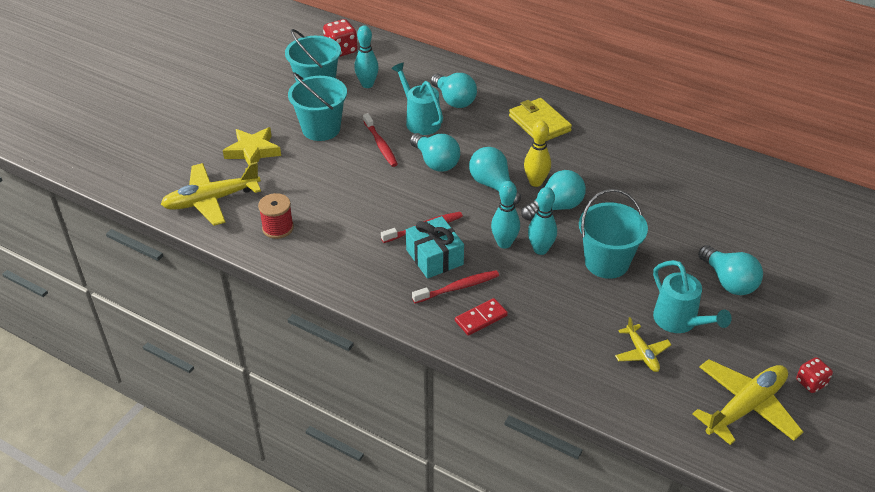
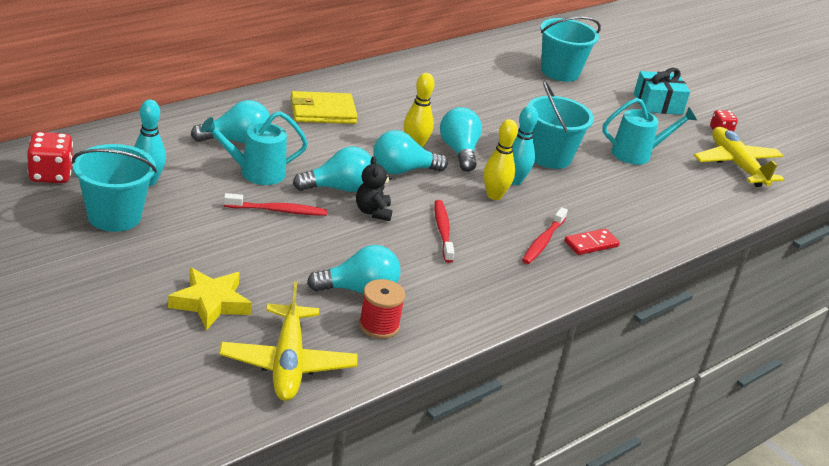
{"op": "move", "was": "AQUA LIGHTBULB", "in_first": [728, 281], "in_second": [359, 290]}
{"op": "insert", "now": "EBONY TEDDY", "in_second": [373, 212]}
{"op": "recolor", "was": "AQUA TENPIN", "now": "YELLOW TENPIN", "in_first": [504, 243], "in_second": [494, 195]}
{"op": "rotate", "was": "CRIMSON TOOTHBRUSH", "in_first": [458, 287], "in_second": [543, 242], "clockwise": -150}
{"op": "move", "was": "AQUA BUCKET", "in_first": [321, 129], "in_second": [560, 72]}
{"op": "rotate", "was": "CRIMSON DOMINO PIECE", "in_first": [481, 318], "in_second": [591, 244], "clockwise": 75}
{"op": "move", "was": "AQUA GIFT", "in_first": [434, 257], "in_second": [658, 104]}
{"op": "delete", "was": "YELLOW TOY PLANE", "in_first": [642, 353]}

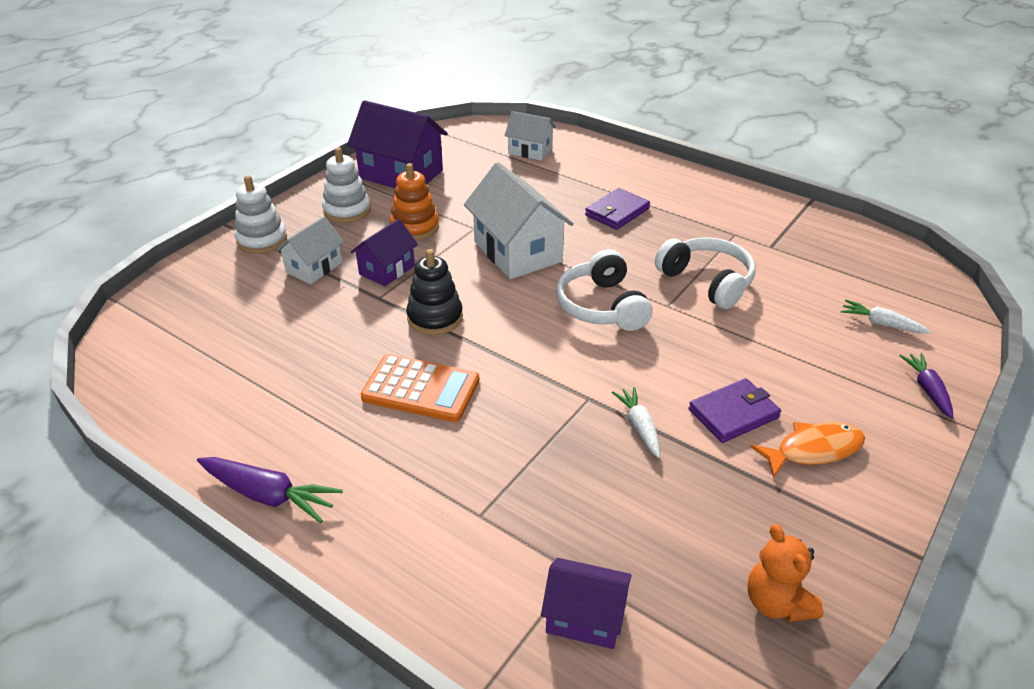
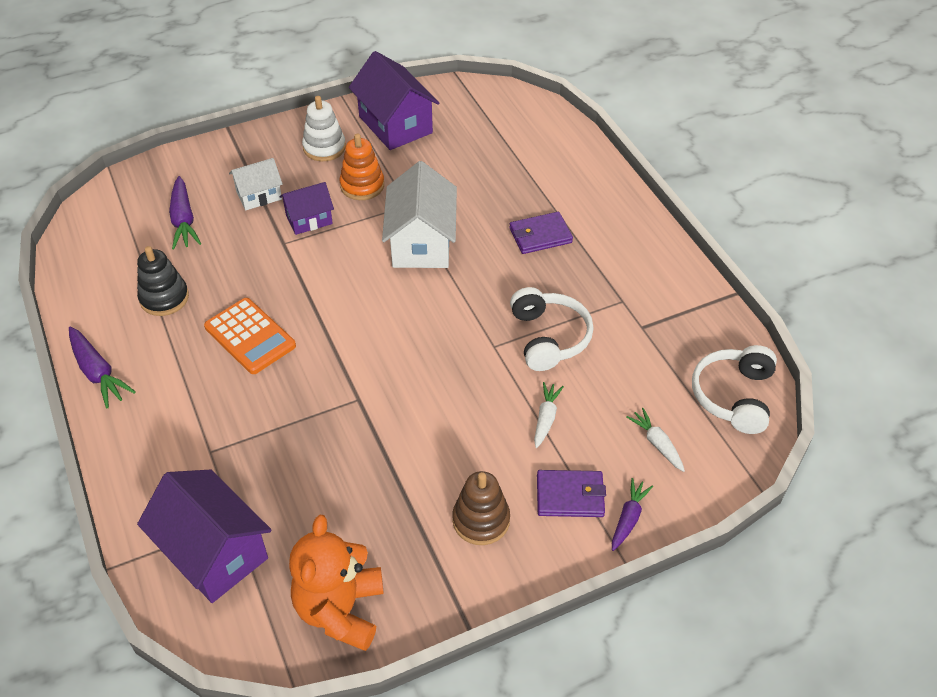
{"op": "move", "was": "EBONY STACKING RINGS", "in_first": [435, 317], "in_second": [164, 298]}
{"op": "resize", "was": "VIOLET COTTAGE", "in_first": [584, 617], "in_second": [214, 552], "ratio": 1.74}
{"op": "insert", "now": "VIOLET CARROT", "in_second": [183, 220]}
{"op": "resize", "was": "ORANGE-COLOURED TEDDY", "in_first": [776, 603], "in_second": [340, 610], "ratio": 1.64}
{"op": "replace", "was": "ORANGE-COLOURED TOY FISH", "now": "BROWN STACKING RINGS", "in_first": [813, 450], "in_second": [481, 520]}
{"op": "move", "was": "WHITE CARROT", "in_first": [639, 426], "in_second": [546, 418]}
{"op": "move", "was": "VIOLET BILLFOLD", "in_first": [733, 413], "in_second": [570, 496]}
{"op": "move", "was": "WHITE OVER-EAR HEADPHONES", "in_first": [602, 306], "in_second": [734, 396]}
{"op": "delete", "was": "WHITE STACKING RINGS", "in_first": [262, 240]}
{"op": "delete", "was": "WHITE COTTAGE", "in_first": [530, 151]}

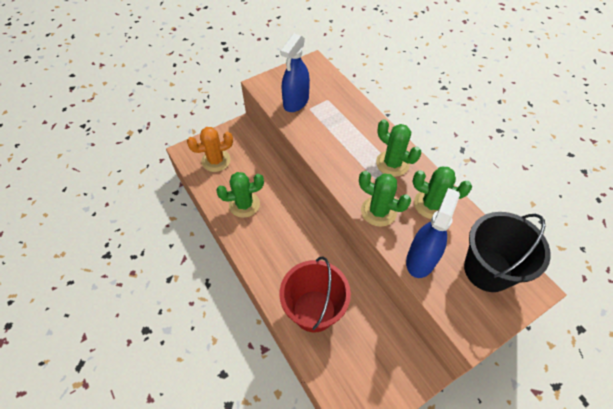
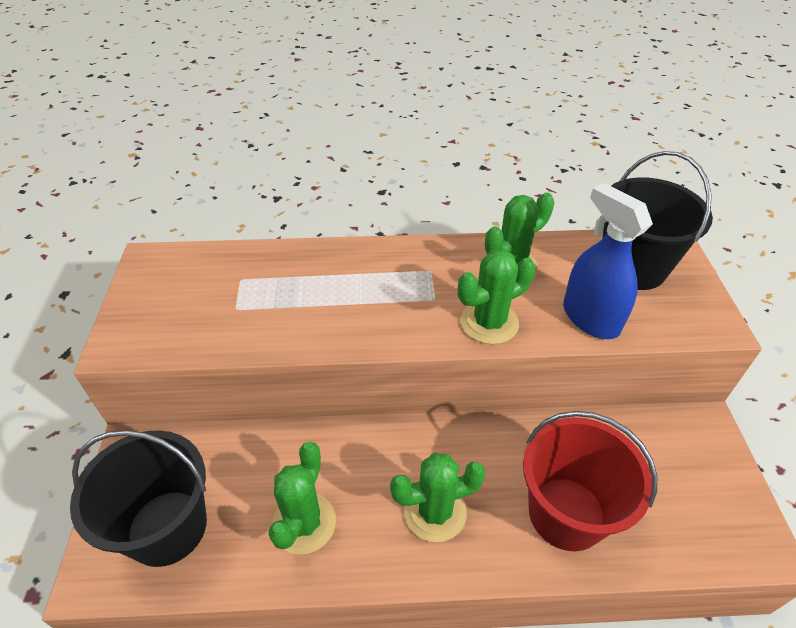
{"op": "replace", "was": "ORANGE-COLOURED CACTUS", "now": "EBONY BUCKET", "in_first": [216, 160], "in_second": [167, 527]}
{"op": "move", "was": "LEAF-GREEN CACTUS", "in_first": [392, 163], "in_second": [435, 512]}
{"op": "delete", "was": "ROYAL BLUE SPRAYER", "in_first": [296, 102]}

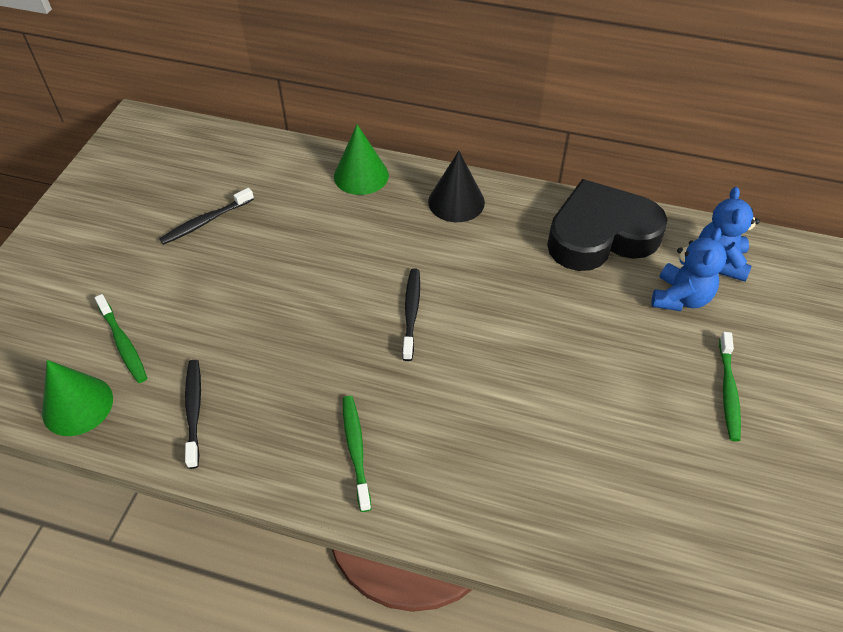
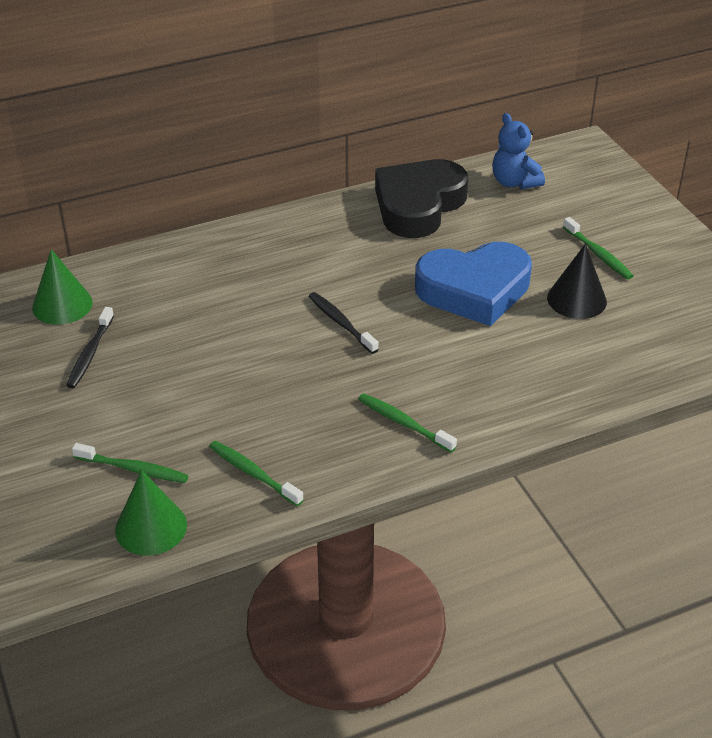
{"op": "move", "was": "LEAF-GREEN CONE", "in_first": [361, 175], "in_second": [62, 305]}
{"op": "recolor", "was": "EBONY TOOTHBRUSH", "now": "LEAF-GREEN TOOTHBRUSH", "in_first": [194, 411], "in_second": [253, 473]}
{"op": "insert", "now": "ROYAL BLUE HEART SHAPE", "in_second": [474, 290]}
{"op": "move", "was": "EBONY CONE", "in_first": [456, 202], "in_second": [576, 299]}
{"op": "delete", "was": "ROYAL BLUE TEDDY", "in_first": [680, 298]}

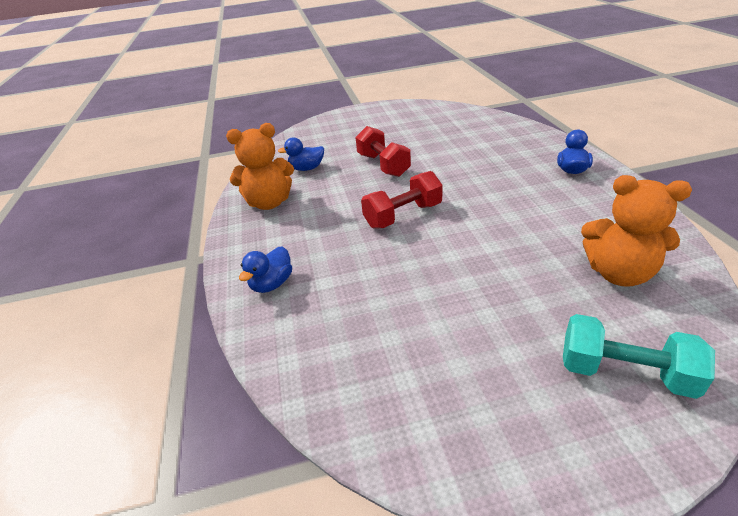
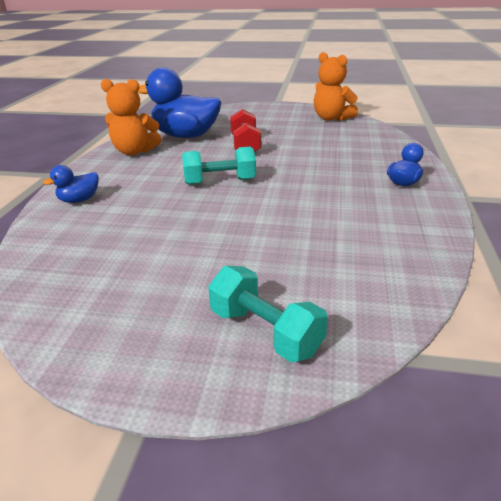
{"op": "resize", "was": "ROYAL BLUE DUCK", "in_first": [307, 168], "in_second": [186, 136], "ratio": 2.15}
{"op": "recolor", "was": "CRIMSON FREE WEIGHT", "now": "AQUA FREE WEIGHT", "in_first": [403, 215], "in_second": [220, 182]}
{"op": "move", "was": "ORANGE-COLOURED TEDDY", "in_first": [619, 273], "in_second": [331, 118]}

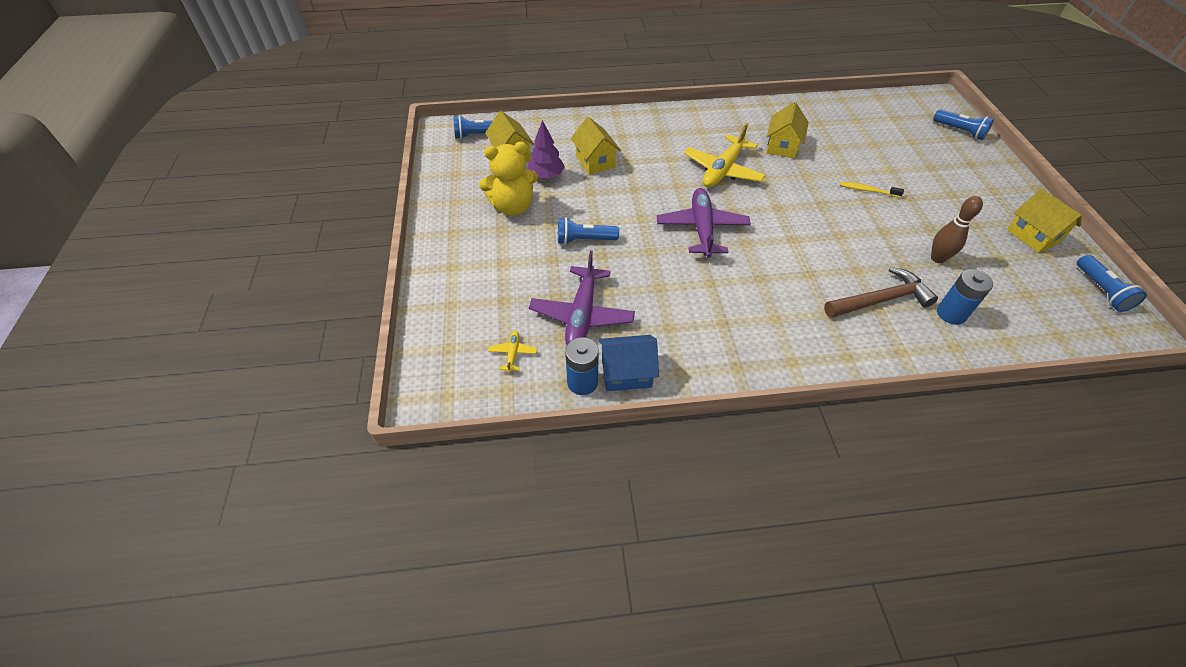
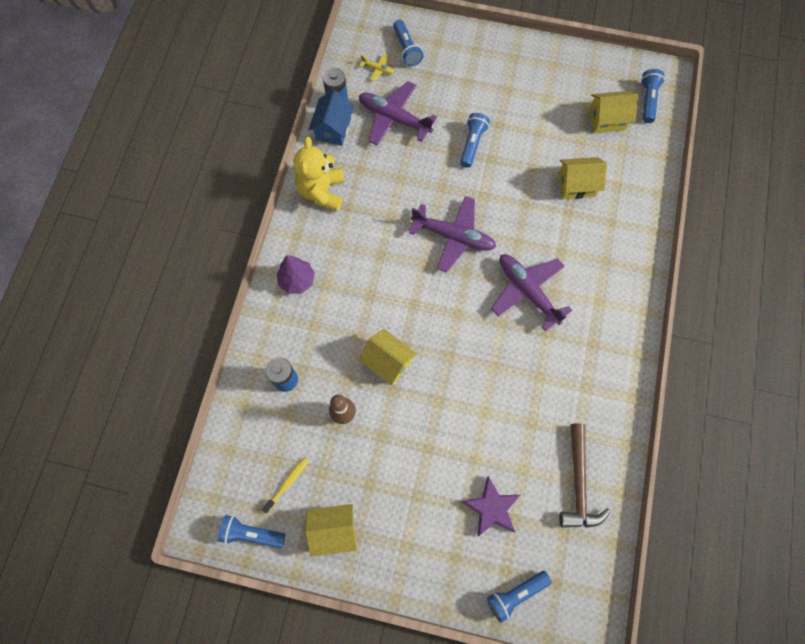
{"op": "move", "was": "YELLOW TOOTHBRUSH", "in_first": [867, 190], "in_second": [287, 483]}
{"op": "move", "was": "VIOLET TOY TREE", "in_first": [546, 176], "in_second": [297, 280]}
{"op": "move", "was": "YELLOW TEDDY", "in_first": [513, 207], "in_second": [322, 191]}
{"op": "move", "was": "YELLOW COTTAGE", "in_first": [782, 146], "in_second": [388, 362]}
{"op": "insert", "now": "ROYAL BLUE TORCH", "in_second": [406, 49]}
{"op": "insert", "now": "VIOLET STAR SHAPE", "in_second": [491, 508]}
{"op": "recolor", "was": "YELLOW TOY PLANE", "now": "VIOLET TOY PLANE", "in_first": [722, 170], "in_second": [527, 291]}
{"op": "move", "was": "BROWN CARPENTER'S HAMMER", "in_first": [881, 300], "in_second": [578, 483]}

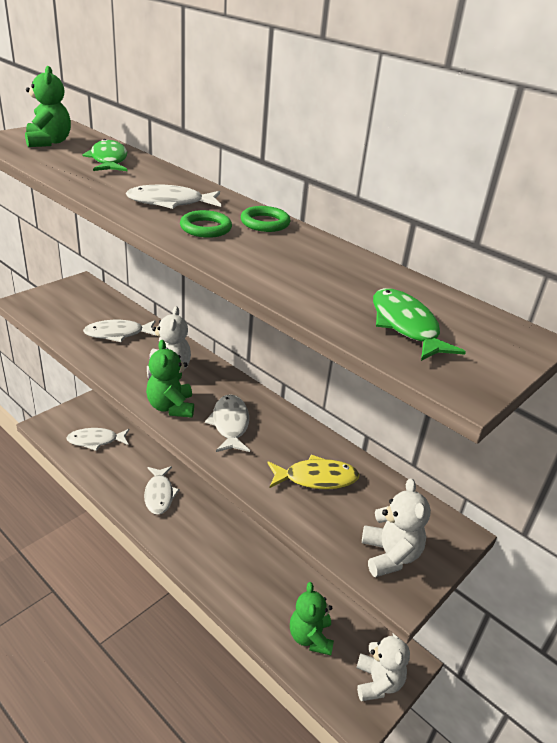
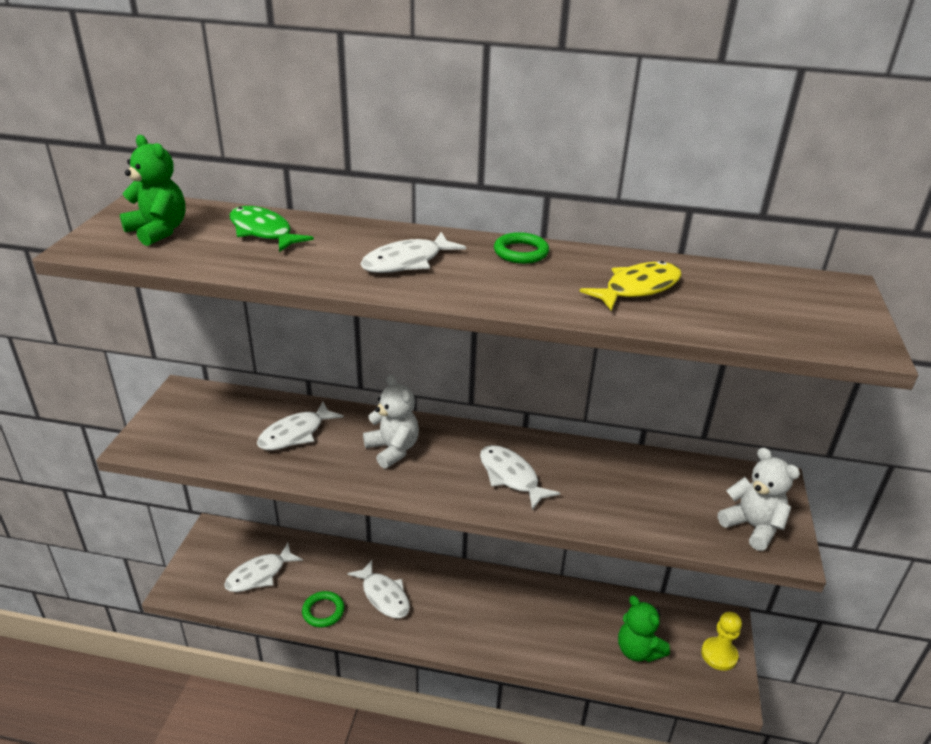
{"op": "move", "was": "LEAF-GREEN HOOP", "in_first": [206, 228], "in_second": [323, 611]}
{"op": "move", "was": "YELLOW TOY FISH", "in_first": [316, 478], "in_second": [638, 288]}
{"op": "replace", "was": "WHITE TEDDY", "now": "YELLOW PAWN", "in_first": [377, 682], "in_second": [719, 655]}
{"op": "delete", "was": "LEAF-GREEN TEDDY", "in_first": [171, 407]}
{"op": "delete", "was": "LEAF-GREEN TOY FISH", "in_first": [406, 326]}

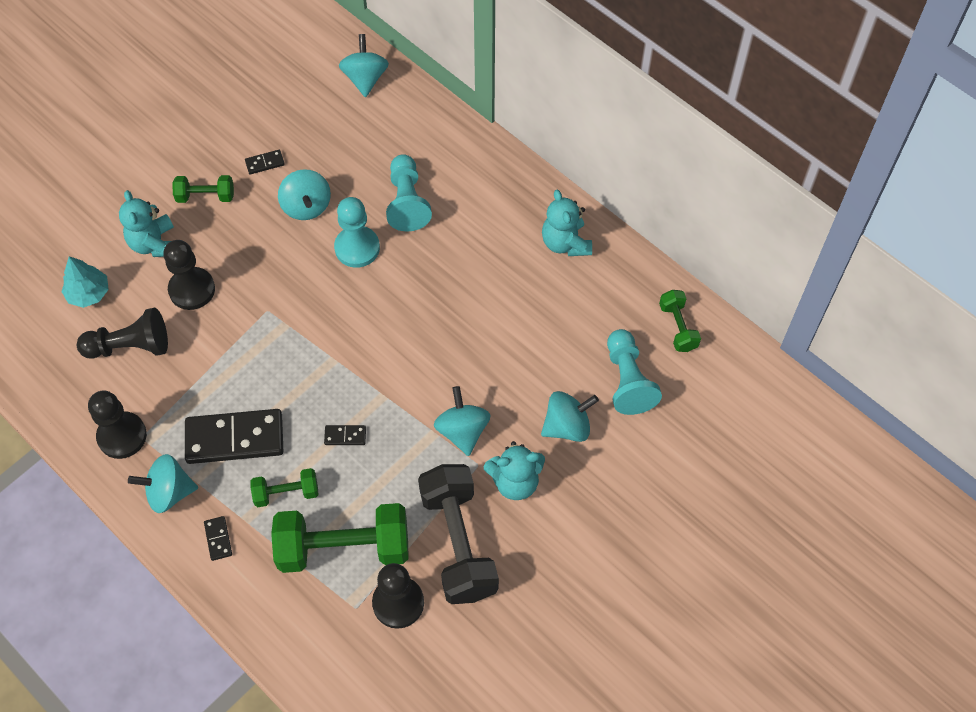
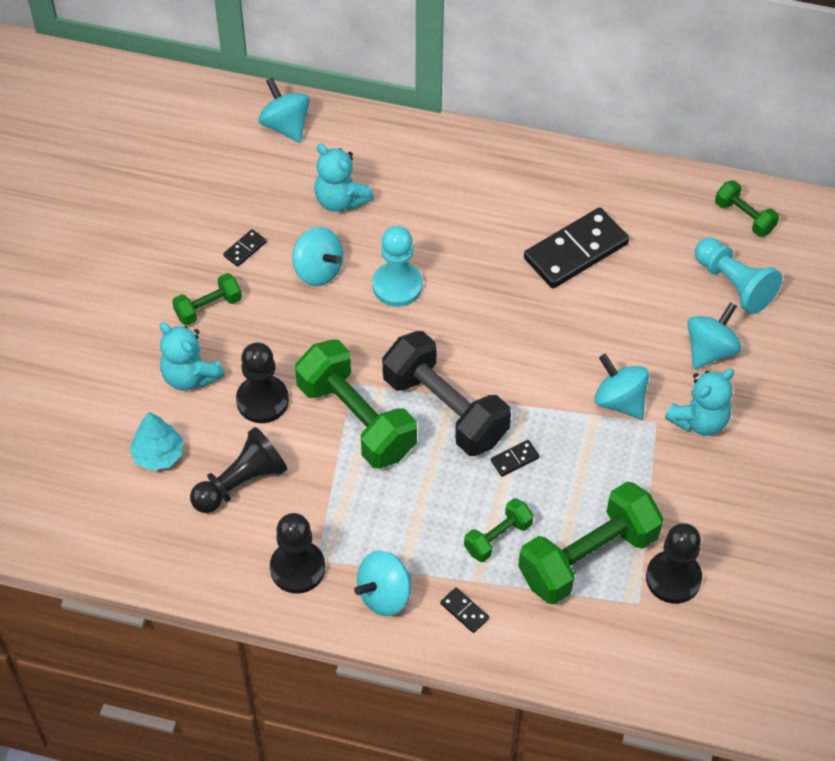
{"op": "insert", "now": "LEAF-GREEN FREE WEIGHT", "in_second": [356, 419]}
{"op": "move", "was": "AQUA TEDDY", "in_first": [565, 243], "in_second": [340, 200]}
{"op": "move", "was": "EBONY FREE WEIGHT", "in_first": [458, 543], "in_second": [445, 409]}
{"op": "move", "was": "EBONY DOMINO PIECE", "in_first": [235, 438], "in_second": [575, 251]}
{"op": "delete", "was": "AQUA PAWN", "in_first": [407, 202]}

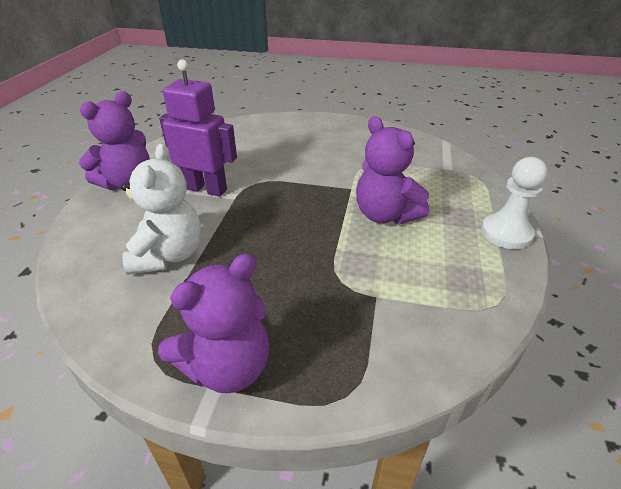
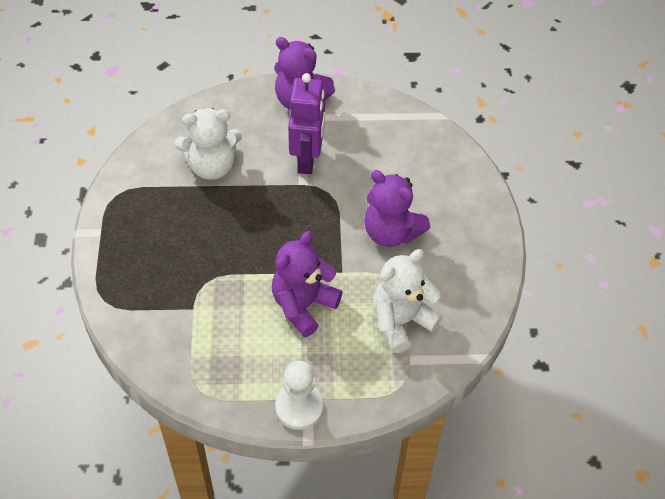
{"op": "move", "was": "VIOLET TEDDY", "in_first": [227, 366], "in_second": [391, 232]}
{"op": "insert", "now": "WHITE TEDDY", "in_second": [401, 321]}

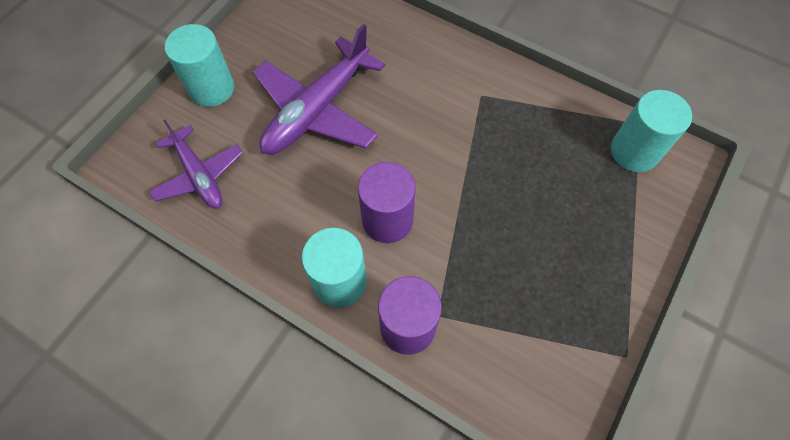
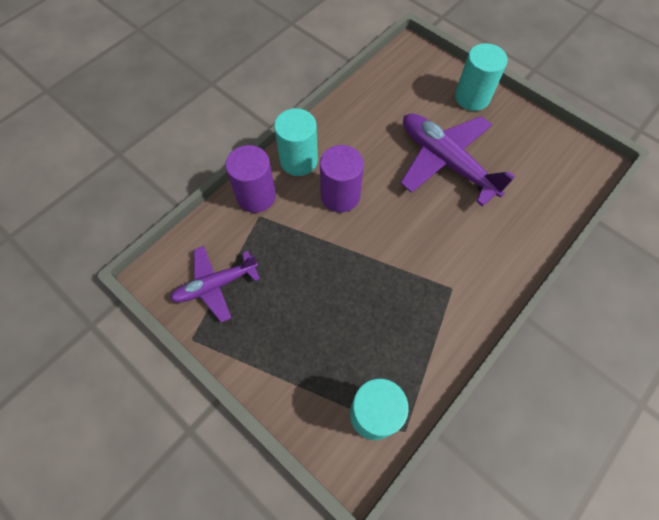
{"op": "move", "was": "VIOLET TOY PLANE", "in_first": [199, 175], "in_second": [215, 285]}

